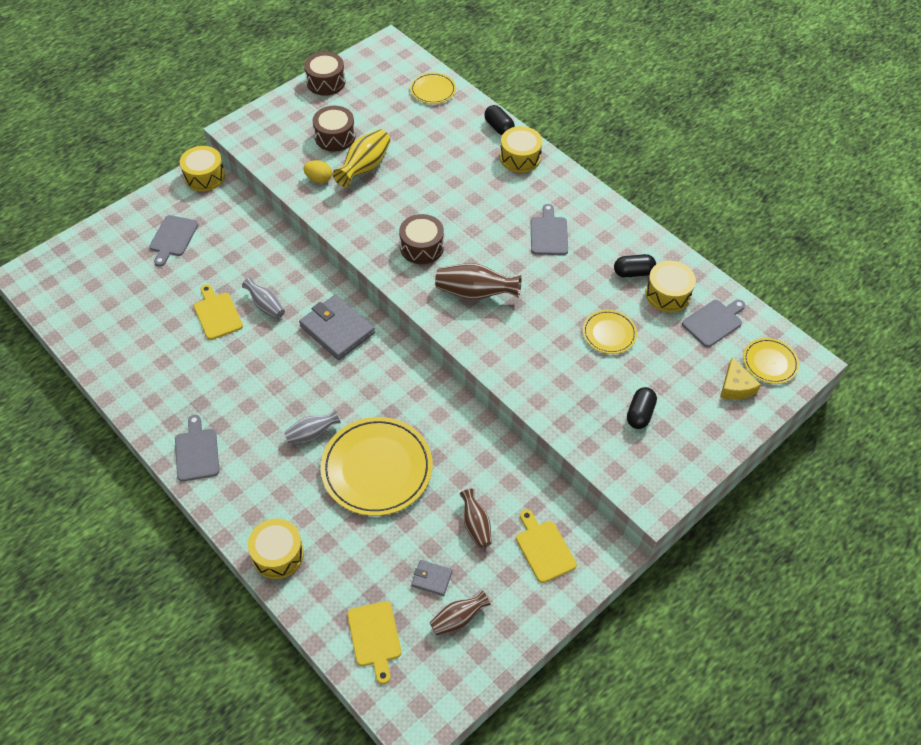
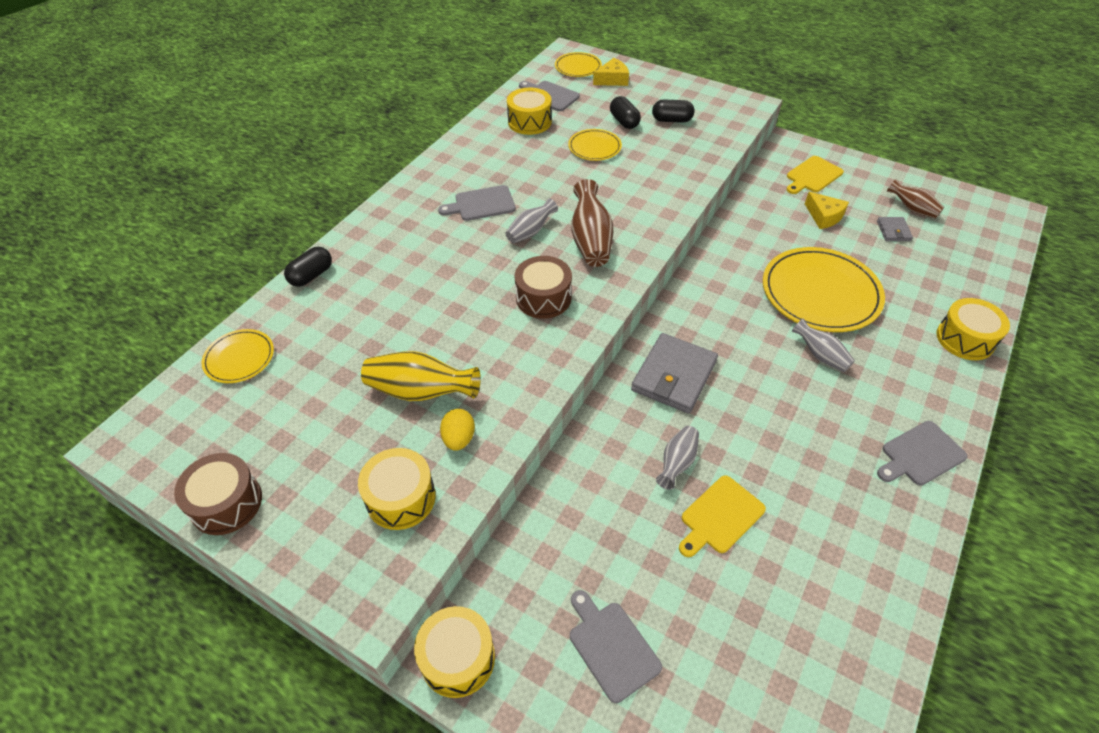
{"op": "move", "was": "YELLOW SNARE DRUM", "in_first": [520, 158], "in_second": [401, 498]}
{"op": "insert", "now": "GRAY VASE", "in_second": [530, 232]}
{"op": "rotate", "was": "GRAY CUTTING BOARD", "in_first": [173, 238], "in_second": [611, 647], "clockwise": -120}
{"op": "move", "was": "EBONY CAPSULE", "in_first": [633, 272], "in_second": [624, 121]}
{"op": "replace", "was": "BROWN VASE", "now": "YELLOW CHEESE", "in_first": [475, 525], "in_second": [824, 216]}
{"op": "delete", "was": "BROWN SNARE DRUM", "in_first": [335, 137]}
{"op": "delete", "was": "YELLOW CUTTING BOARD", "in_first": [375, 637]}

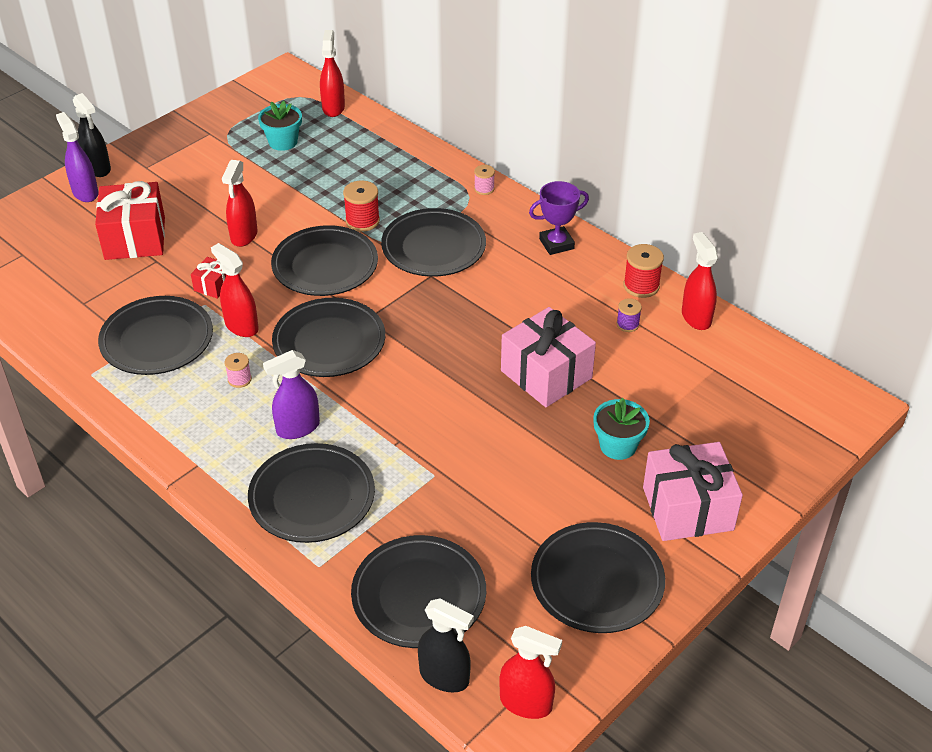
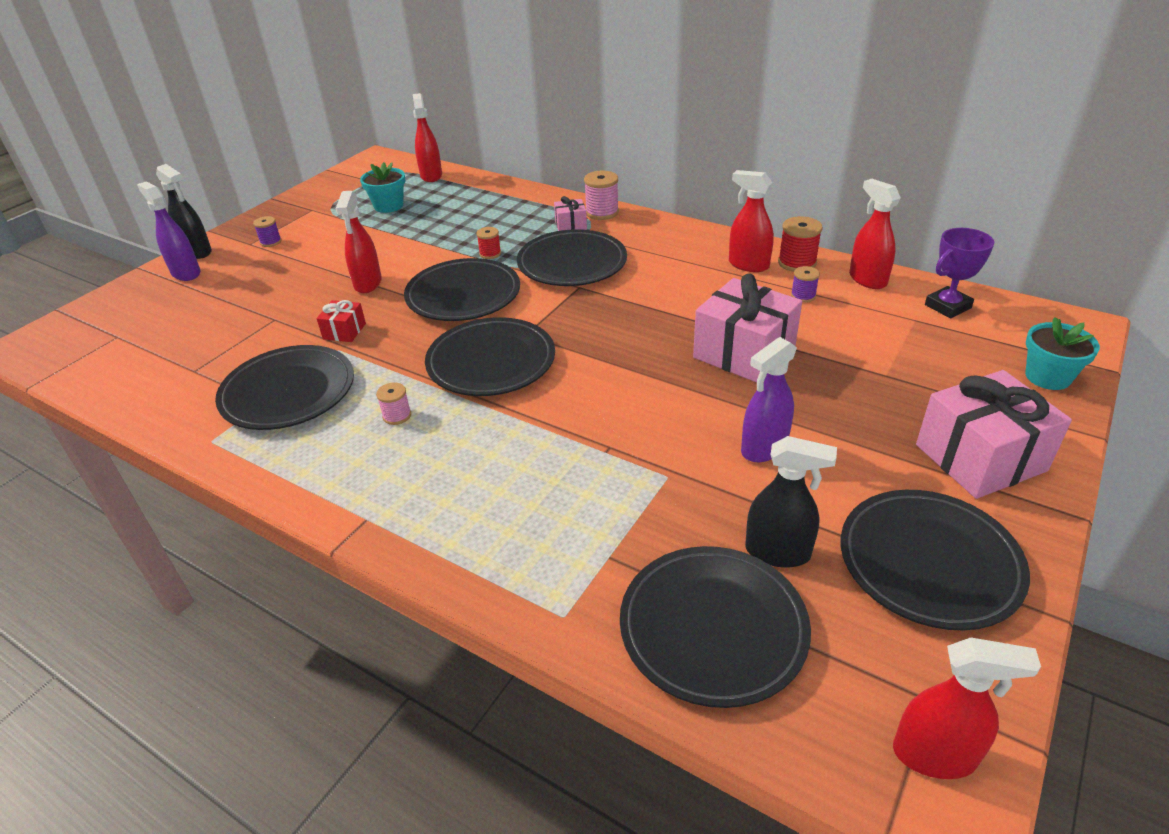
{"op": "insert", "now": "VIOLET BOBBIN", "in_second": [271, 242]}
{"op": "resize", "was": "CRIMSON BOBBIN", "in_first": [362, 221], "in_second": [490, 253], "ratio": 0.61}
{"op": "insert", "now": "PINK GIFT", "in_second": [571, 225]}
{"op": "resize", "was": "PINK BOBBIN", "in_first": [484, 189], "in_second": [602, 212], "ratio": 1.63}
{"op": "move", "was": "CRIMSON SPRAYER", "in_first": [241, 326], "in_second": [748, 265]}
{"op": "move", "was": "VIOLET SPRAYER", "in_first": [297, 428], "in_second": [764, 448]}
{"op": "move", "was": "EBONY SPRAYER", "in_first": [444, 677], "in_second": [778, 552]}
{"op": "move", "was": "VIOLET TROPHY", "in_first": [556, 244], "in_second": [947, 306]}
{"op": "move", "was": "AQUA POTTED PLANT", "in_first": [618, 446], "in_second": [1047, 377]}
{"op": "delete", "was": "CRIMSON GIFT", "in_first": [135, 238]}
{"op": "delete", "was": "EBONY PLATE", "in_first": [312, 497]}

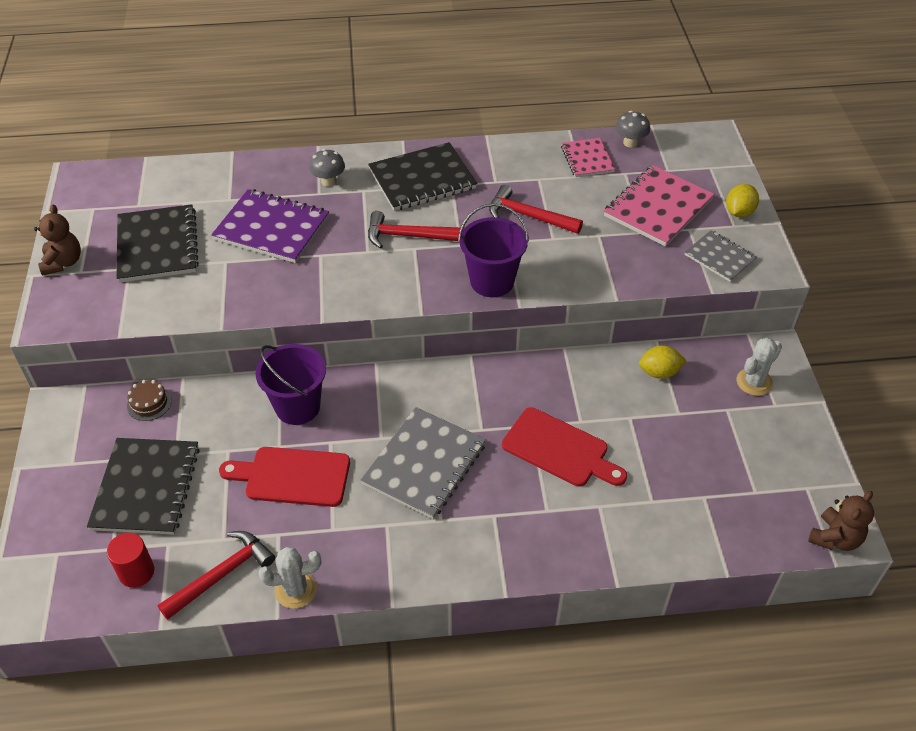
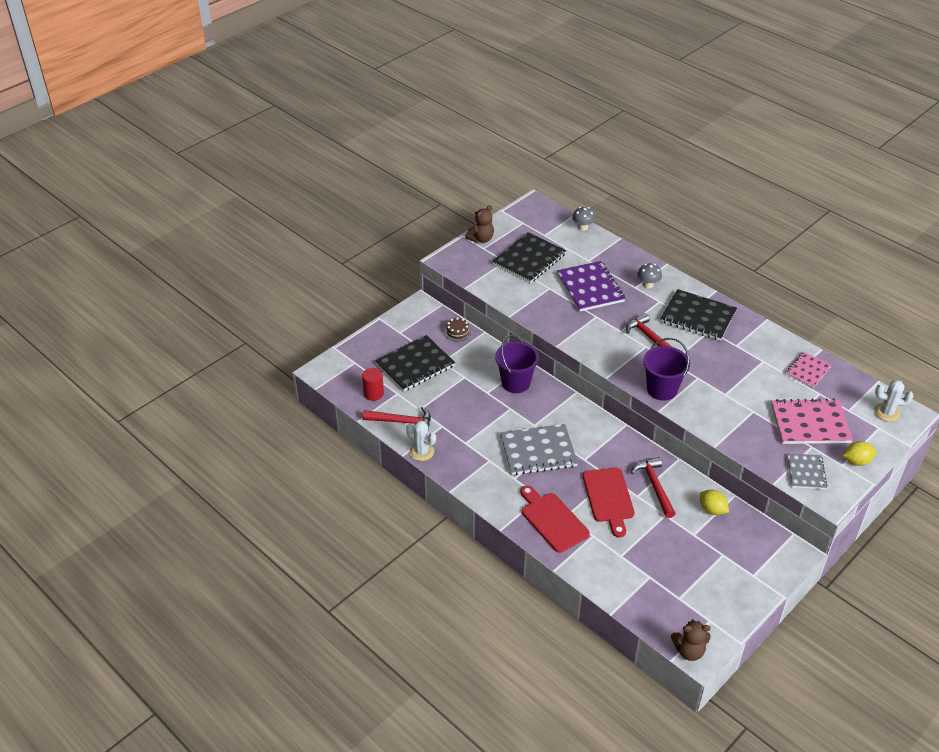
{"op": "move", "was": "CRIMSON CUTTING BOARD", "in_first": [292, 476], "in_second": [552, 520]}
{"op": "move", "was": "GRAY TOADSTOOL", "in_first": [630, 142], "in_second": [583, 227]}
{"op": "move", "was": "CRIMSON CARPENTER'S HAMMER", "in_first": [528, 216], "in_second": [654, 486]}
{"op": "move", "was": "WHITE CACTUS", "in_first": [754, 382], "in_second": [887, 412]}

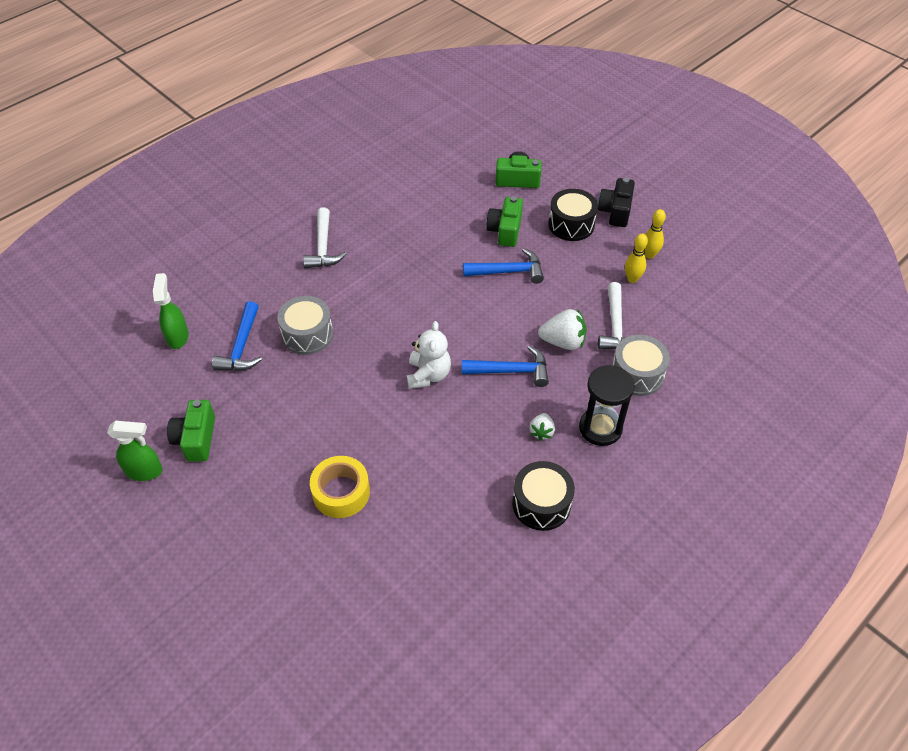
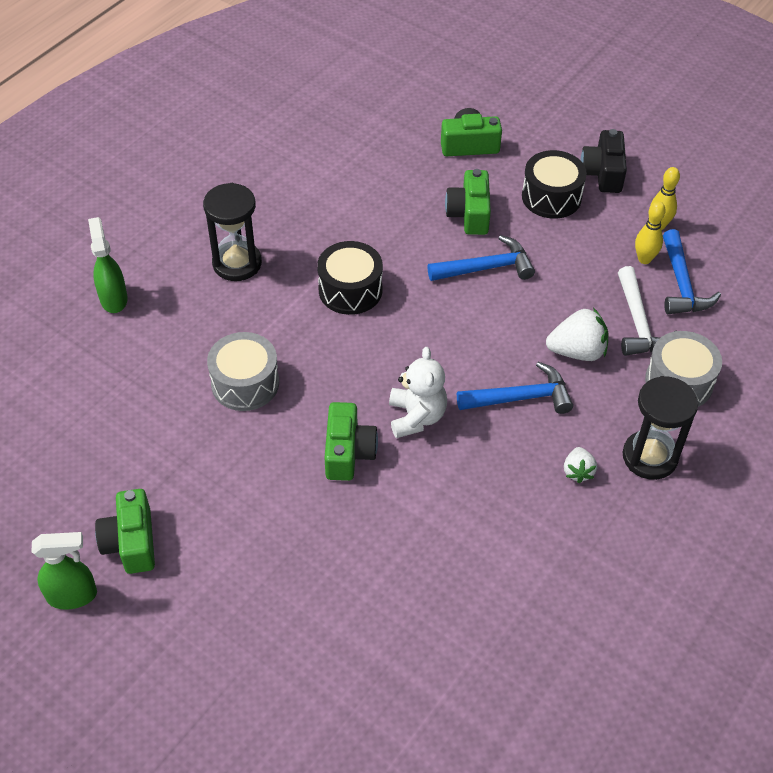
{"op": "move", "was": "LEAF-GREEN SPRAYER", "in_first": [178, 336], "in_second": [113, 298]}
{"op": "replace", "was": "WHITE CARPENTER'S HAMMER", "now": "EBONY SAND TIMER", "in_first": [323, 247], "in_second": [237, 263]}
{"op": "move", "was": "EBONY SNARE DRUM", "in_first": [541, 504], "in_second": [350, 290]}
{"op": "insert", "now": "LEAF-GREEN PHOTO CAMERA", "in_second": [348, 452]}
{"op": "move", "was": "ROYAL BLUE CARPENTER'S HAMMER", "in_first": [242, 347], "in_second": [682, 284]}
{"op": "delete", "was": "YELLOW ROLL OF TAPE", "in_first": [341, 492]}

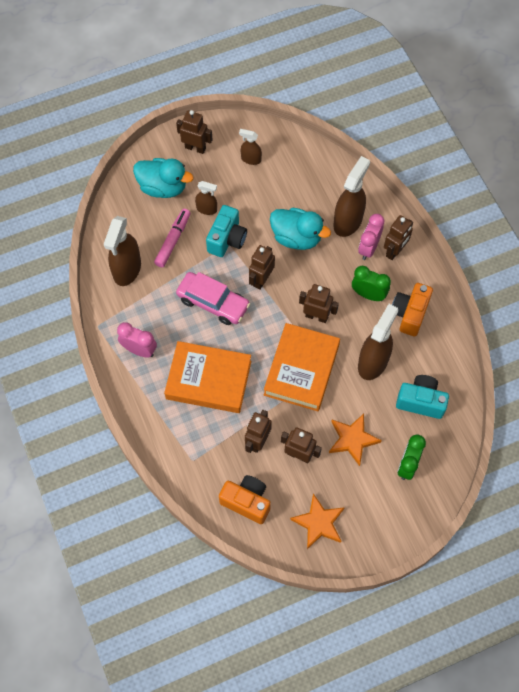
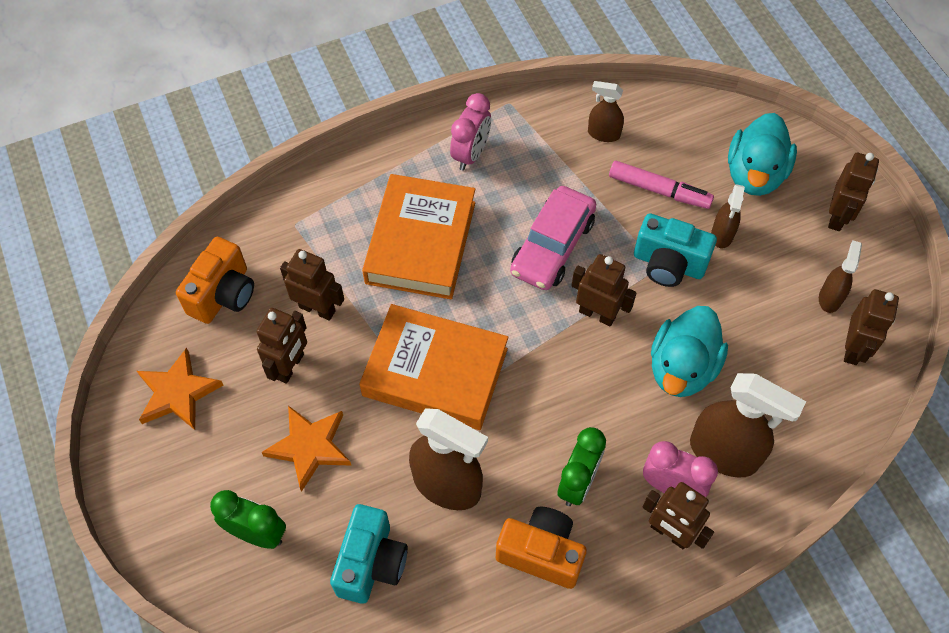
{"op": "resize", "was": "BROWN SPRAYER", "in_first": [127, 269], "in_second": [603, 134], "ratio": 0.54}
{"op": "move", "was": "BROWN ROBOT", "in_first": [316, 316], "in_second": [853, 348]}

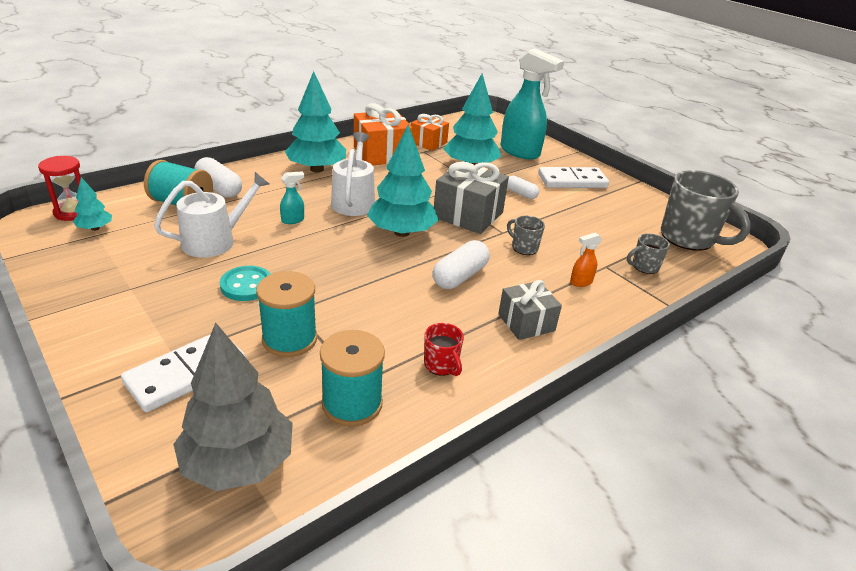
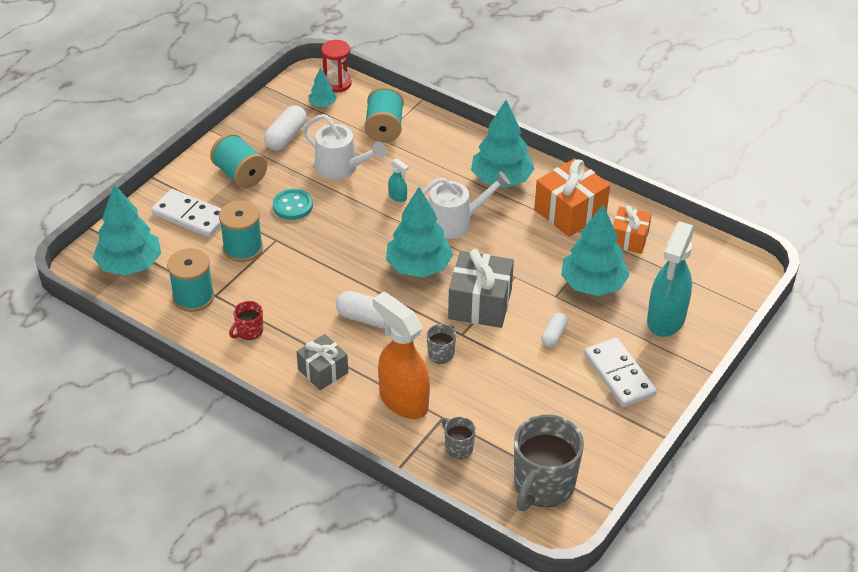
{"op": "recolor", "was": "GRAY TOY TREE", "now": "AQUA TOY TREE", "in_first": [238, 462], "in_second": [130, 265]}
{"op": "insert", "now": "AQUA BOBBIN", "in_second": [240, 174]}
{"op": "move", "was": "WHITE CAPSULE", "in_first": [219, 188], "in_second": [286, 137]}
{"op": "resize", "was": "ORANGE-COLOURED SPRAYER", "in_first": [580, 282], "in_second": [403, 400], "ratio": 2.44}

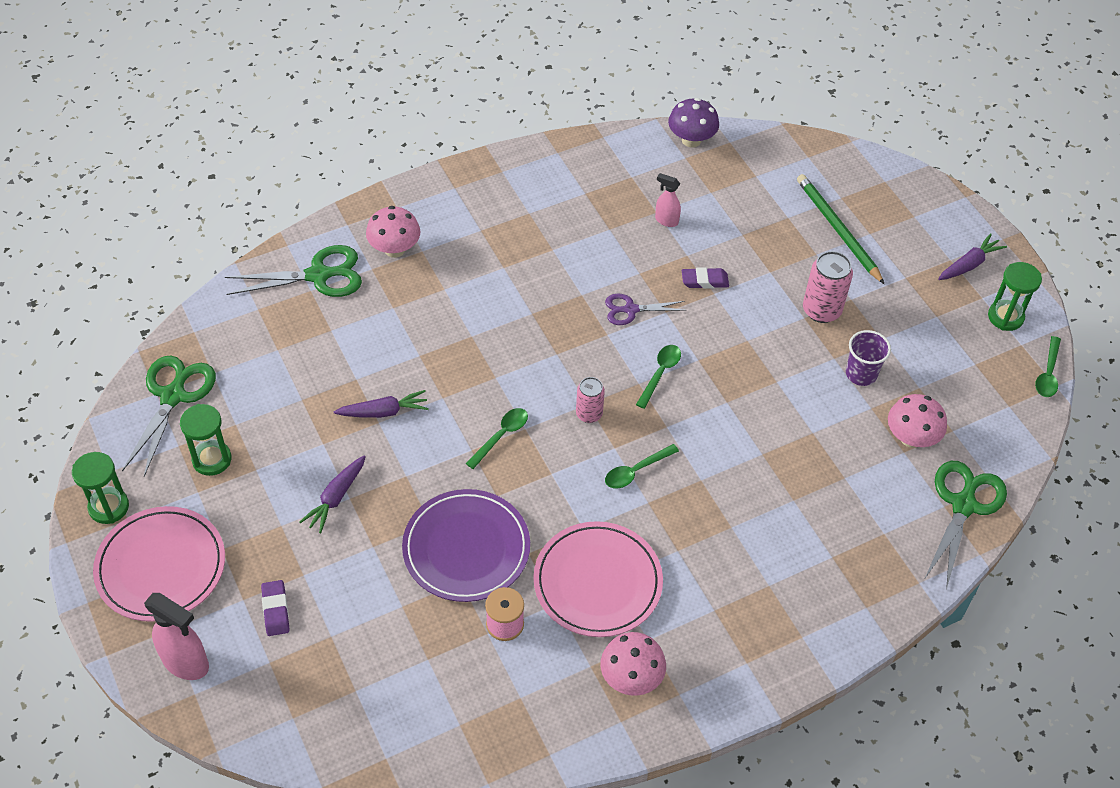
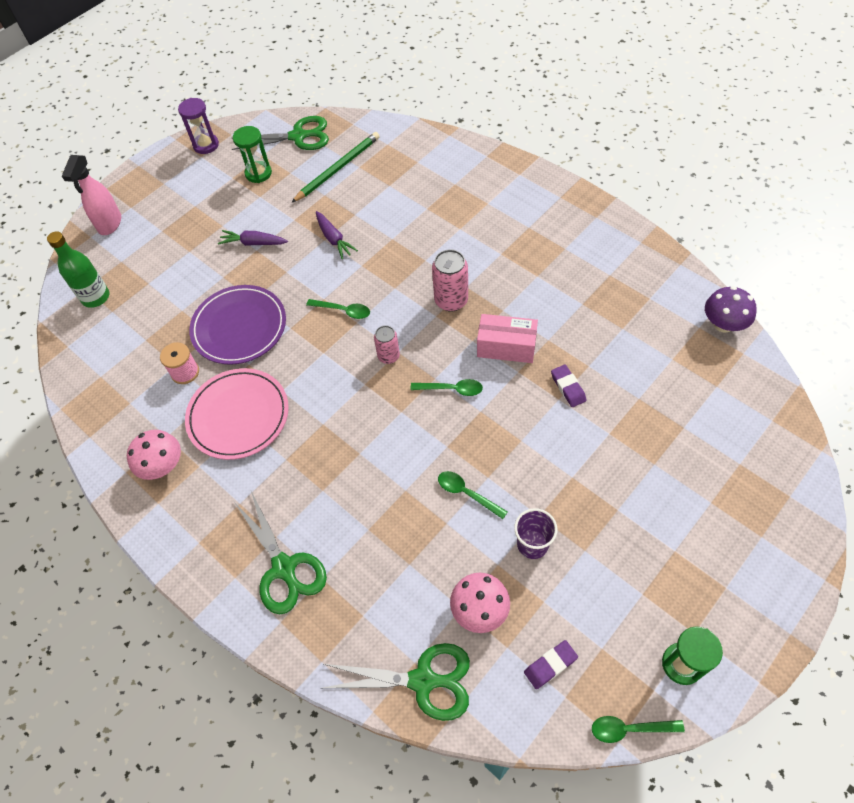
{"op": "insert", "now": "LEAF-GREEN FLASK", "in_second": [95, 297]}
{"op": "recolor", "was": "LEAF-GREEN SAND TIMER", "now": "VIOLET SAND TIMER", "in_first": [109, 507], "in_second": [206, 145]}
{"op": "move", "was": "LEAF-GREEN PAIR OF SCISSORS", "in_first": [318, 275], "in_second": [284, 568]}
{"op": "move", "was": "LEAF-GREEN PENCIL", "in_first": [837, 229], "in_second": [338, 168]}
{"op": "move", "was": "PINK SODA CAN", "in_first": [821, 310], "in_second": [451, 300]}
{"op": "move", "was": "LEAF-GREEN TEASPOON", "in_first": [635, 471], "in_second": [466, 493]}
{"op": "replace", "was": "VIOLET PAIR OF SCISSORS", "now": "PINK PARCEL", "in_first": [631, 309], "in_second": [506, 347]}
{"op": "move", "was": "VIOLET GUM ERASER", "in_first": [276, 610], "in_second": [550, 665]}
{"op": "delete", "was": "PINK PLATE", "in_first": [161, 567]}
{"op": "delete", "was": "PINK TOADSTOOL", "in_first": [394, 249]}
{"op": "delete", "was": "PINK SPRAYER", "in_first": [666, 220]}
{"op": "delete", "was": "VIOLET CARROT", "in_first": [969, 264]}

